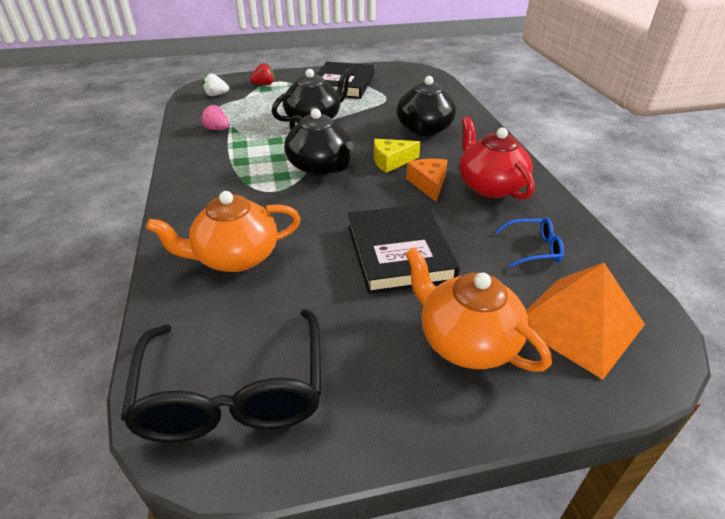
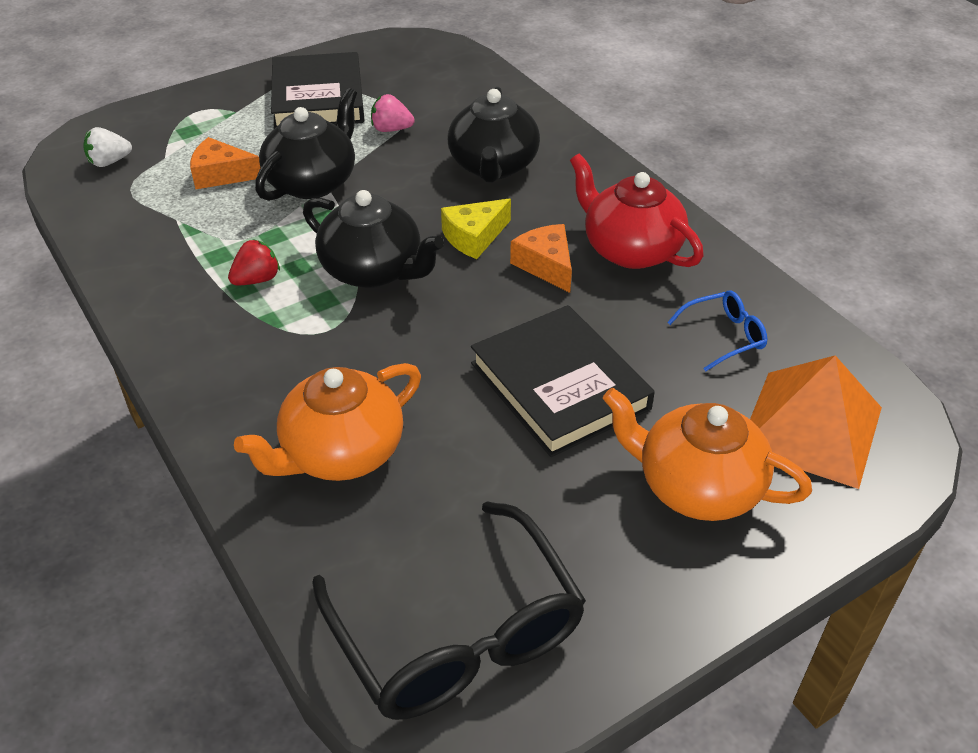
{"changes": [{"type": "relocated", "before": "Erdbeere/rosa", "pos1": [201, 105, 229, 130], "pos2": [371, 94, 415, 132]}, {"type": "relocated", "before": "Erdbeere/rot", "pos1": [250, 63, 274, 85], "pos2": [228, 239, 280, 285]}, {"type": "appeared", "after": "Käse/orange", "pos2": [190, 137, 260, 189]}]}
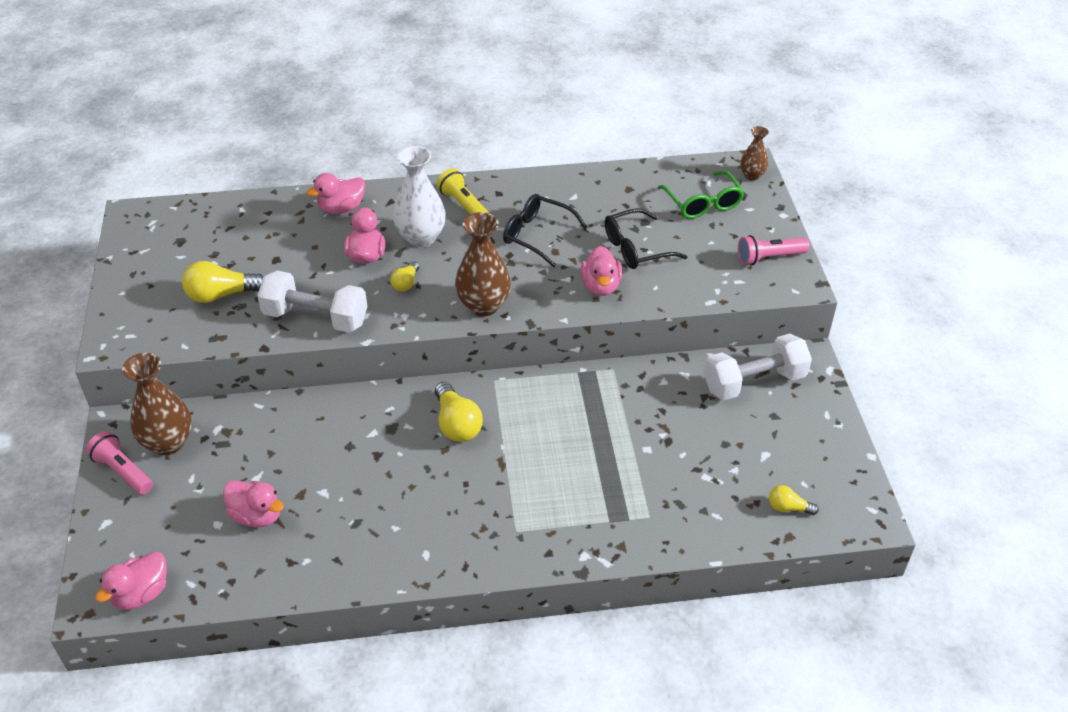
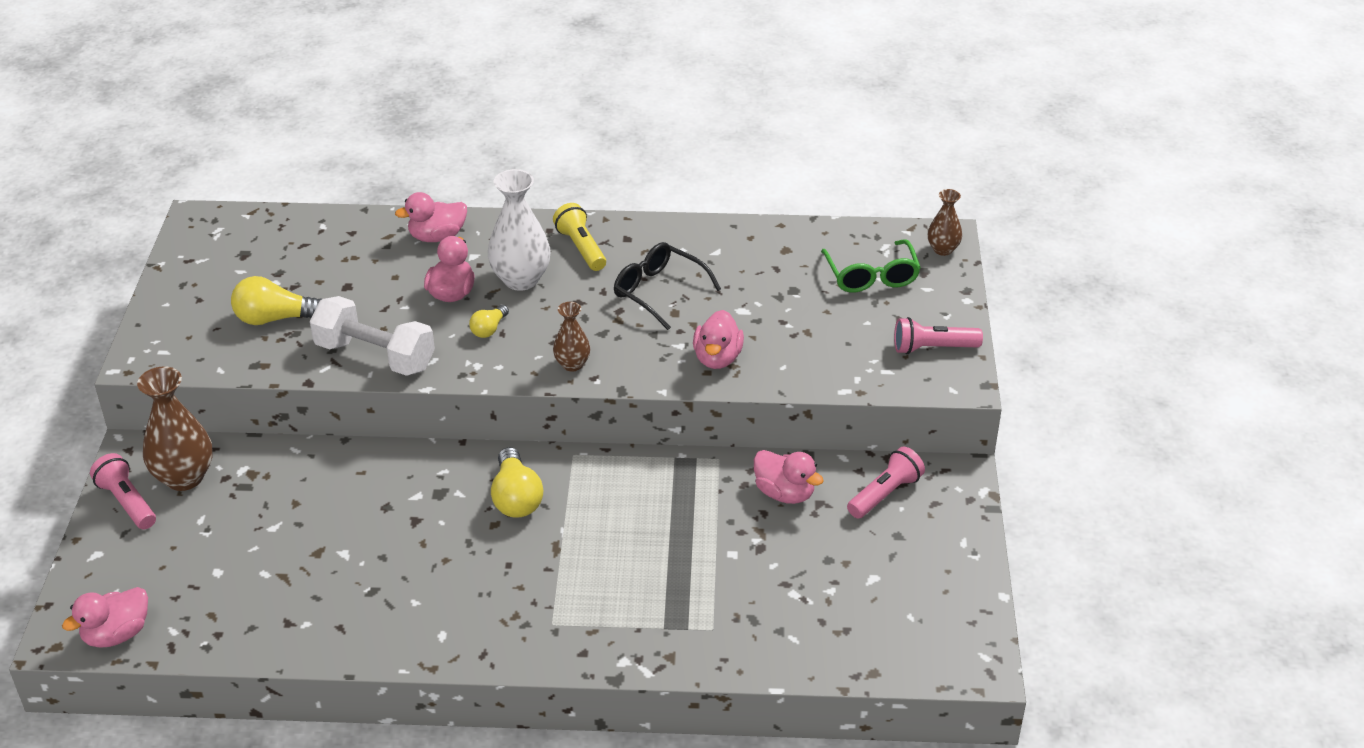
{"changes": [{"type": "relocated", "before": "Ente/rosa", "pos1": [223, 481, 284, 528], "pos2": [754, 450, 824, 504]}, {"type": "size", "before": "Vase/braun", "pos1": [455, 212, 511, 316], "pos2": [553, 302, 590, 371], "scale": 0.56}, {"type": "missing", "before": "Brille/schwarz", "pos1": [605, 208, 688, 269]}, {"type": "exchanged", "before": "Hantel/weiß", "after": "Taschenlampe/rosa", "pos1": [704, 334, 812, 400], "pos2": [847, 446, 925, 518]}, {"type": "missing", "before": "Glühbirne/gelb", "pos1": [769, 485, 819, 515]}]}
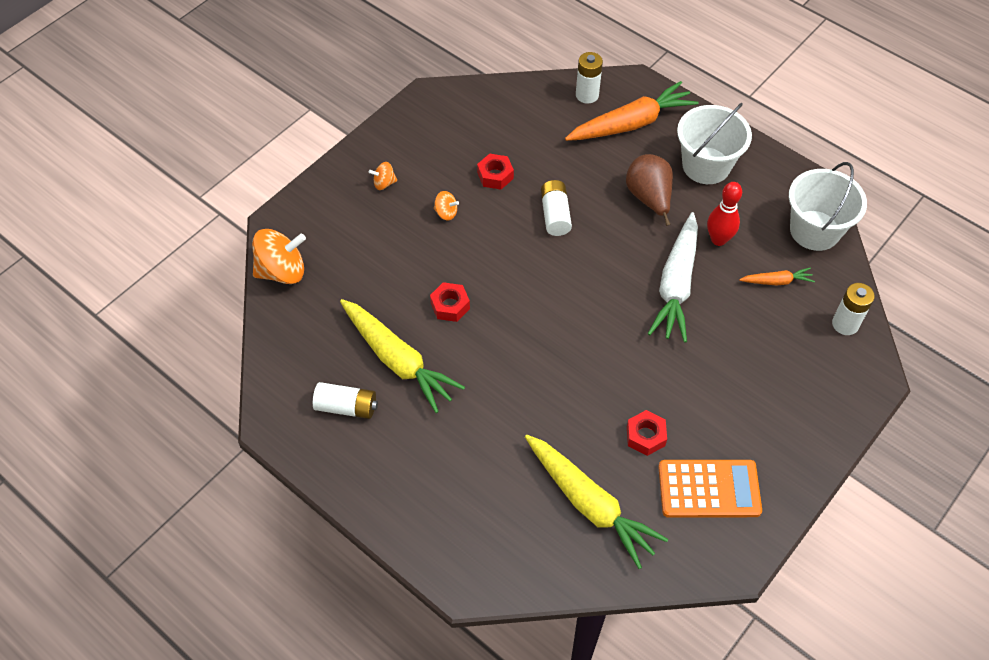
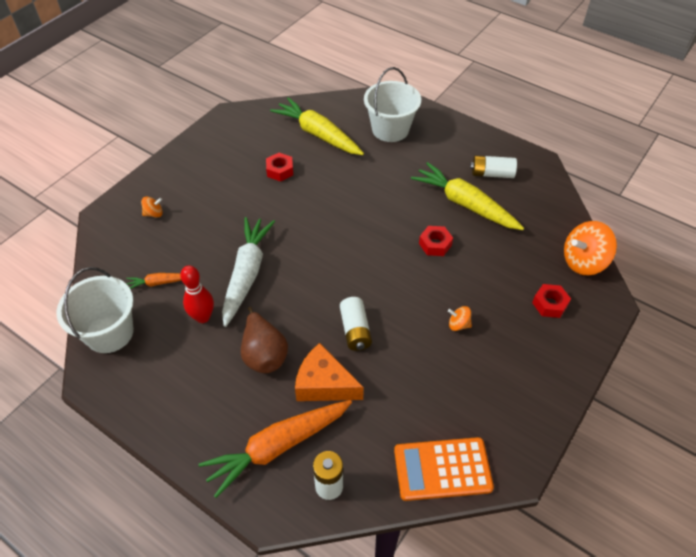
{"changes": [{"type": "relocated", "before": "Kreisel/orange", "pos1": [369, 162, 397, 190], "pos2": [141, 197, 163, 218]}, {"type": "relocated", "before": "Sechskantmutter/rot", "pos1": [477, 154, 514, 189], "pos2": [532, 284, 571, 318]}, {"type": "relocated", "before": "Taschenrechner/orange", "pos1": [658, 460, 762, 518], "pos2": [394, 437, 494, 501]}, {"type": "relocated", "before": "Eimer/weiß", "pos1": [677, 103, 752, 184], "pos2": [364, 67, 421, 142]}, {"type": "missing", "before": "Batterie/weiß", "pos1": [832, 283, 875, 335]}, {"type": "appeared", "after": "Käse/orange", "pos2": [295, 343, 364, 401]}]}
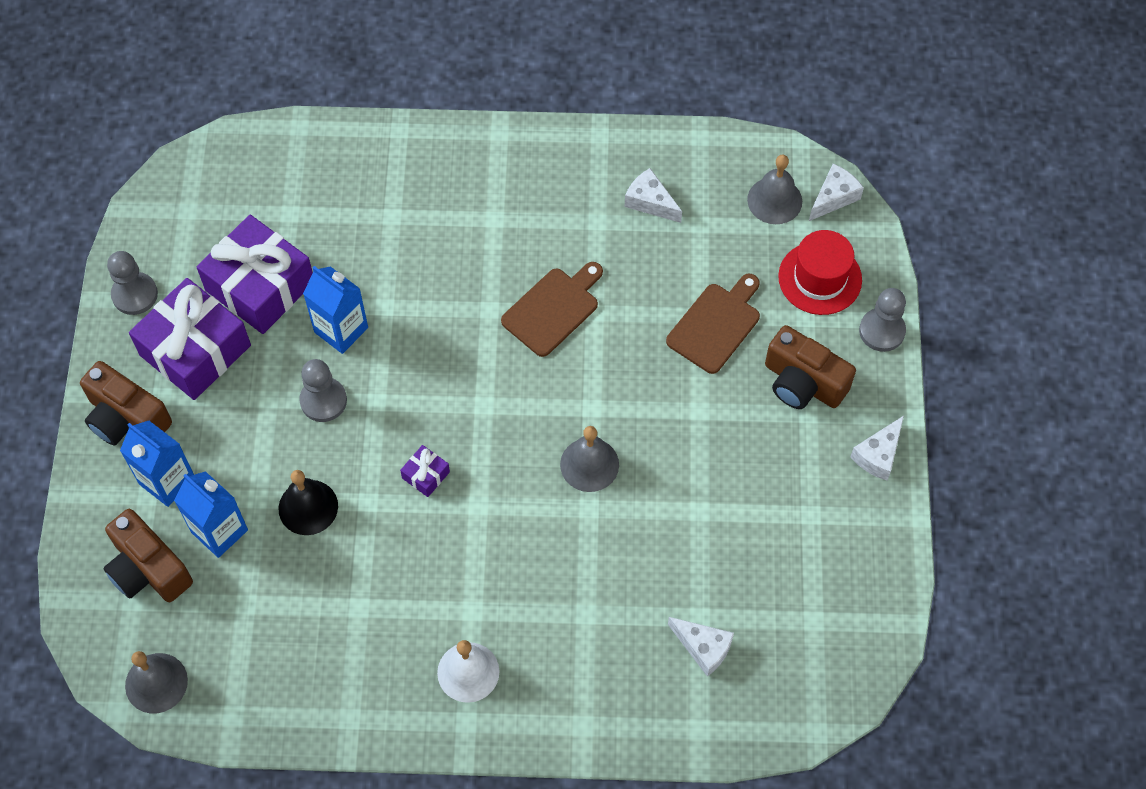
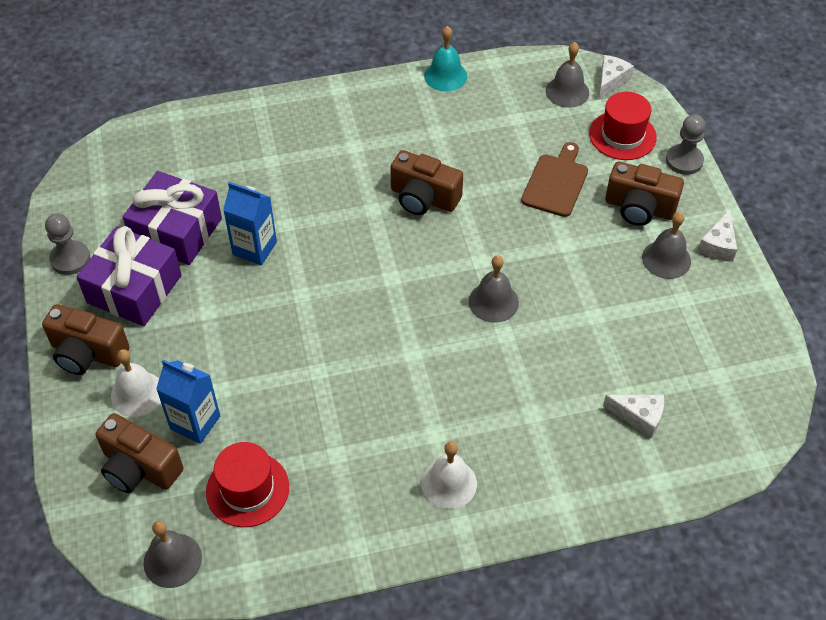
{"changes": [{"type": "exchanged", "before": "Getränkekarton/blau", "after": "Glocke/weiß", "pos1": [120, 421, 194, 507], "pos2": [111, 349, 161, 417]}, {"type": "missing", "before": "Glocke/schwarz", "pos1": [278, 470, 338, 535]}, {"type": "missing", "before": "Bauer/grau", "pos1": [299, 359, 347, 422]}, {"type": "missing", "before": "Geschenk/lila", "pos1": [400, 445, 450, 497]}, {"type": "exchanged", "before": "Schneidebrett/braun", "after": "Kamera/braun", "pos1": [501, 262, 603, 357], "pos2": [390, 150, 463, 215]}, {"type": "missing", "before": "Käse/weiß", "pos1": [625, 168, 682, 223]}, {"type": "appeared", "after": "Hut/rot", "pos2": [206, 442, 289, 527]}, {"type": "appeared", "after": "Glocke/türkis", "pos2": [424, 26, 467, 91]}, {"type": "appeared", "after": "Glocke/grau", "pos2": [642, 212, 691, 279]}]}
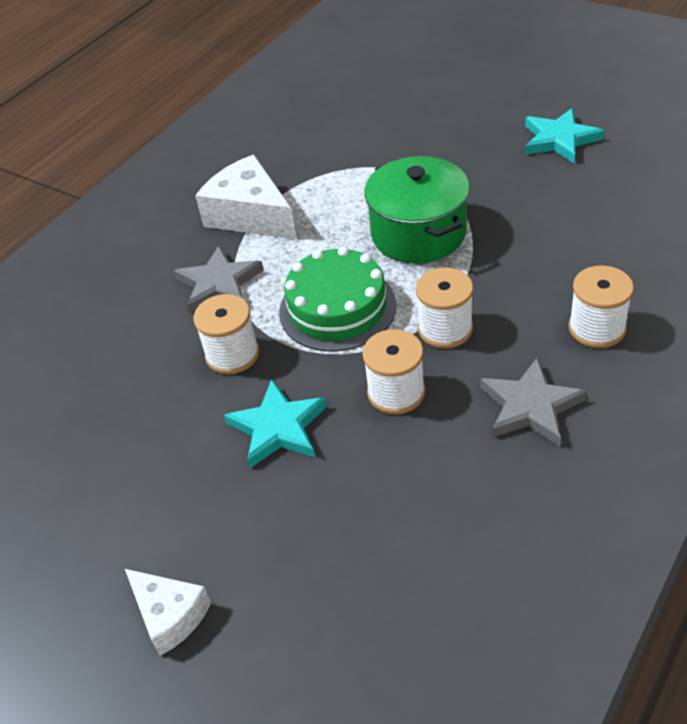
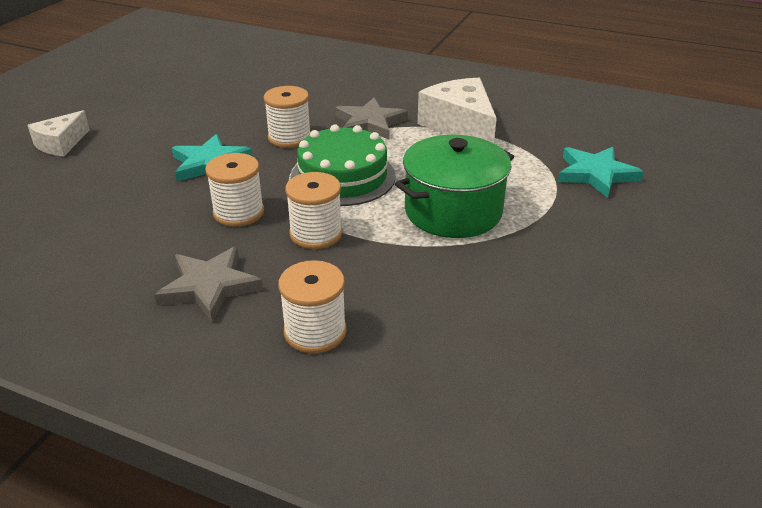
{"changes": [{"type": "spun", "before": "Käse/weiß", "pos1": [195, 155, 297, 240], "pos2": [418, 78, 497, 143], "turn": -60}, {"type": "relocated", "before": "Stern/türkis", "pos1": [525, 108, 604, 163], "pos2": [558, 147, 644, 198]}]}
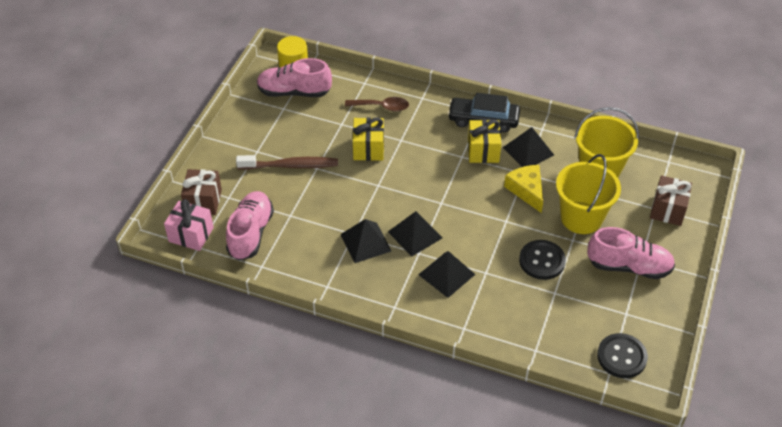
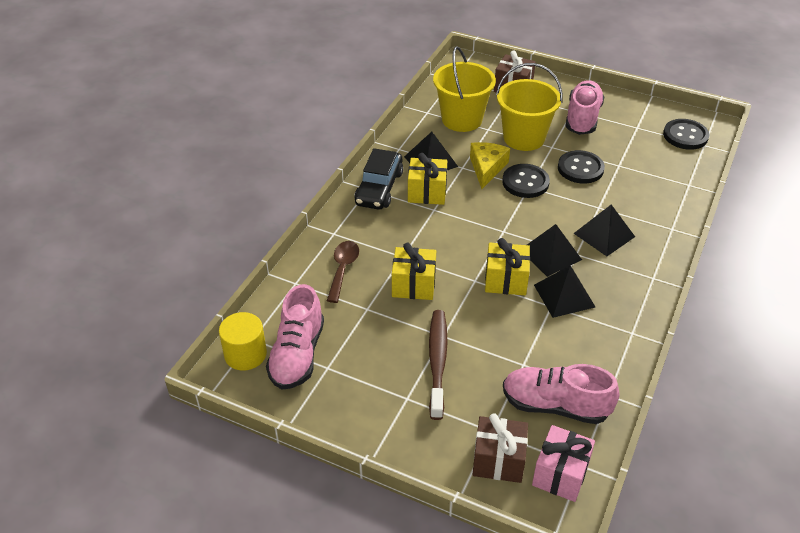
{"changes": [{"type": "spun", "before": "Käse/gelb", "pos1": [504, 165, 543, 213], "pos2": [470, 142, 510, 189], "turn": 120}, {"type": "appeared", "after": "Geschenk/gelb", "pos2": [485, 238, 530, 295]}, {"type": "appeared", "after": "Knopf/schwarz", "pos2": [502, 164, 550, 198]}]}
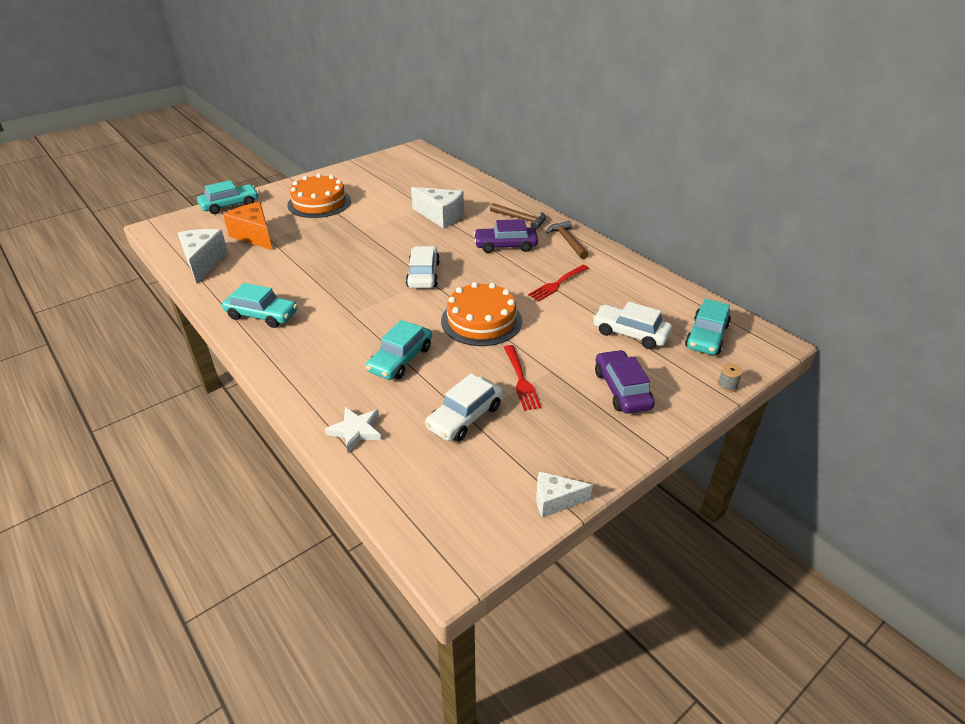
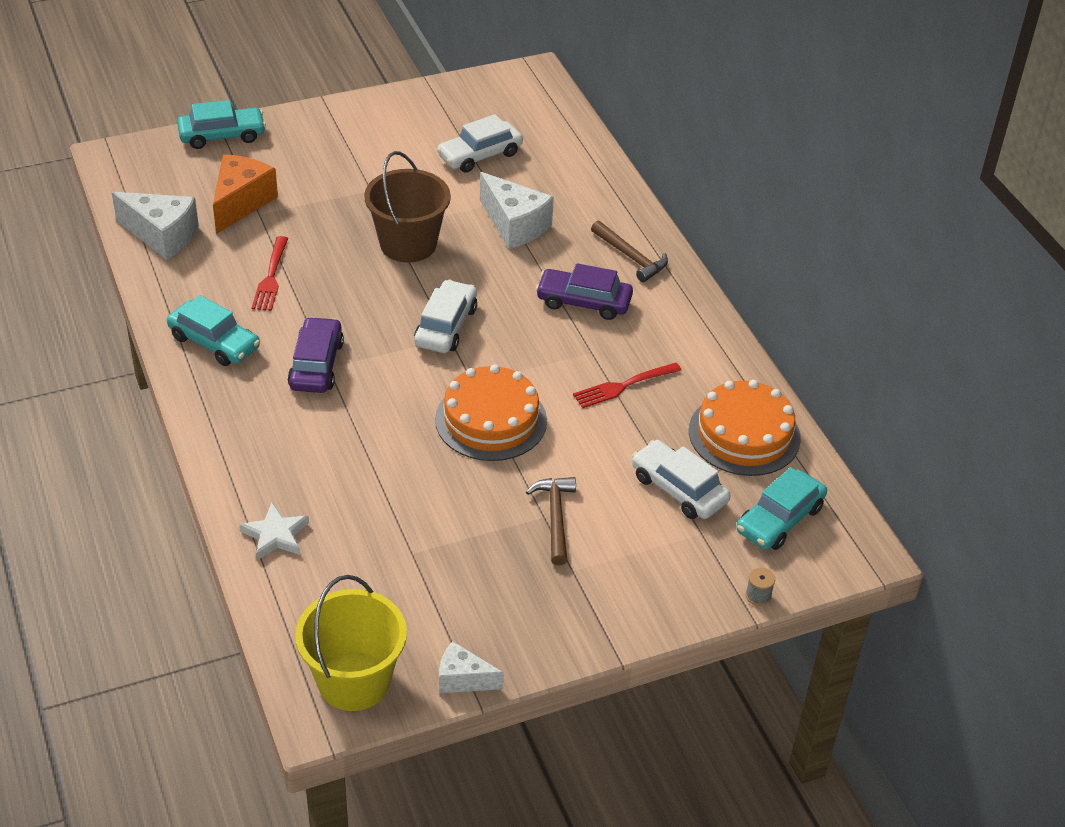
{"changes": [{"type": "spun", "before": "Käse/weiß", "pos1": [178, 229, 228, 283], "pos2": [112, 192, 199, 260], "turn": 105}, {"type": "spun", "before": "Käse/orange", "pos1": [223, 202, 272, 250], "pos2": [213, 154, 278, 234], "turn": 45}, {"type": "relocated", "before": "Kuchen/orange", "pos1": [287, 174, 351, 218], "pos2": [689, 380, 801, 476]}, {"type": "missing", "before": "Auto/türkis", "pos1": [366, 320, 432, 380]}, {"type": "relocated", "before": "Auto/weiß", "pos1": [425, 374, 503, 441], "pos2": [437, 114, 523, 173]}, {"type": "relocated", "before": "Gabel/rot", "pos1": [504, 345, 542, 411], "pos2": [252, 236, 288, 311]}, {"type": "relocated", "before": "Hammer/braun", "pos1": [546, 221, 588, 259], "pos2": [526, 477, 576, 565]}, {"type": "relocated", "before": "Auto/lila", "pos1": [595, 350, 655, 414], "pos2": [288, 317, 344, 393]}, {"type": "appeared", "after": "Eimer/gelb", "pos2": [295, 575, 407, 711]}, {"type": "appeared", "after": "Eimer/braun", "pos2": [364, 151, 451, 263]}]}
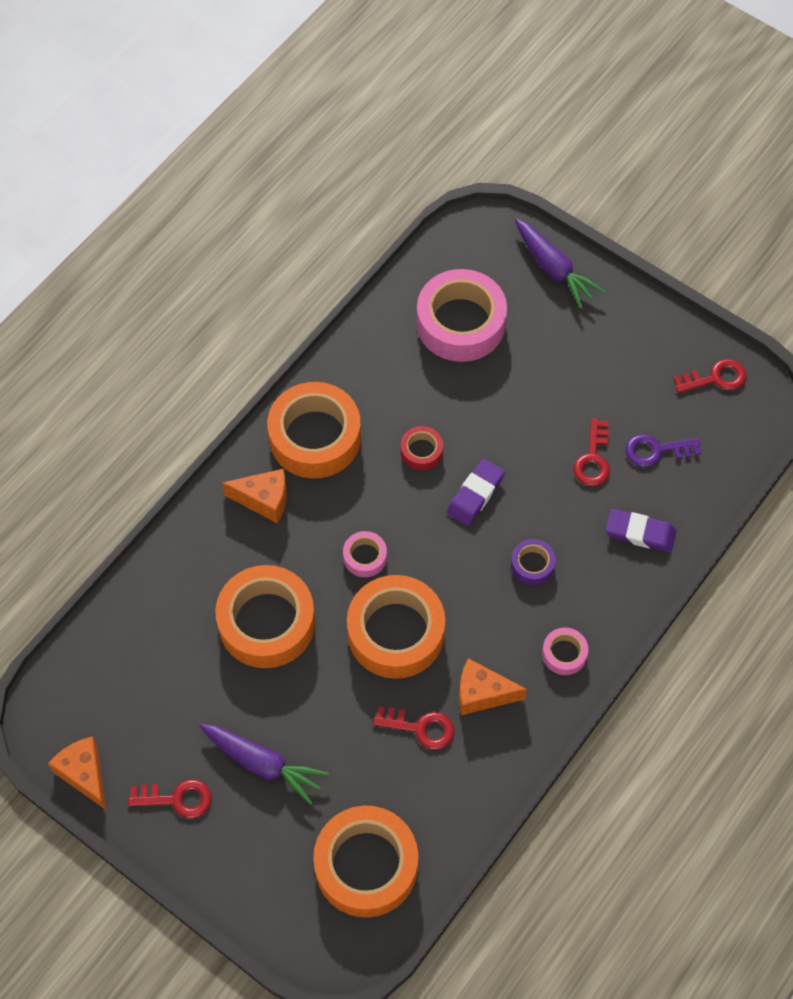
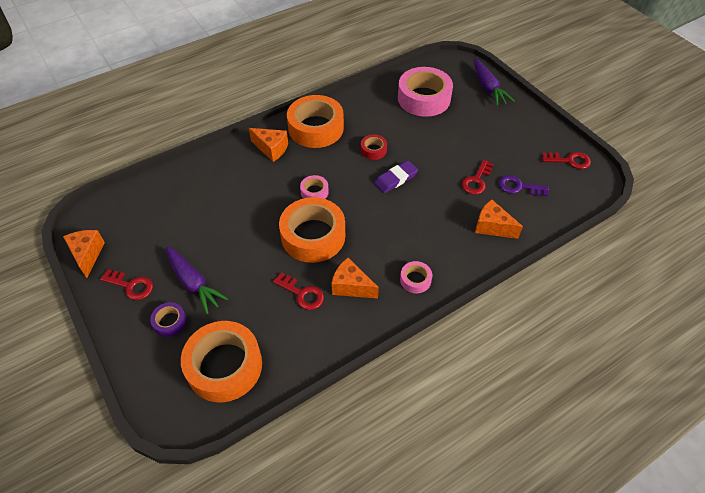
{"changes": [{"type": "missing", "before": "Klebeband/orange", "pos1": [215, 565, 315, 668]}, {"type": "relocated", "before": "Klebeband/lila", "pos1": [511, 539, 556, 585], "pos2": [150, 302, 187, 337]}, {"type": "exchanged", "before": "Radiergummi/lila", "after": "Käse/orange", "pos1": [606, 509, 676, 552], "pos2": [475, 200, 523, 239]}]}
